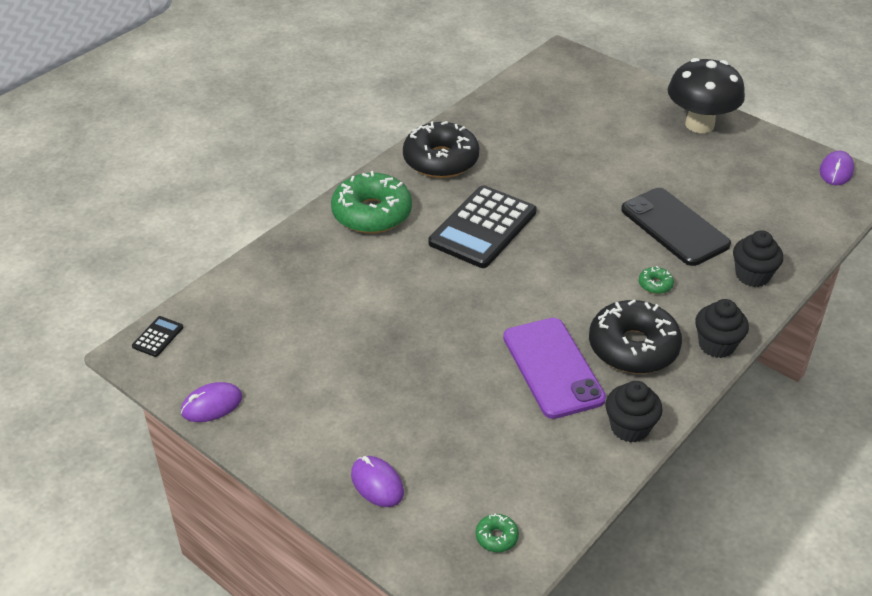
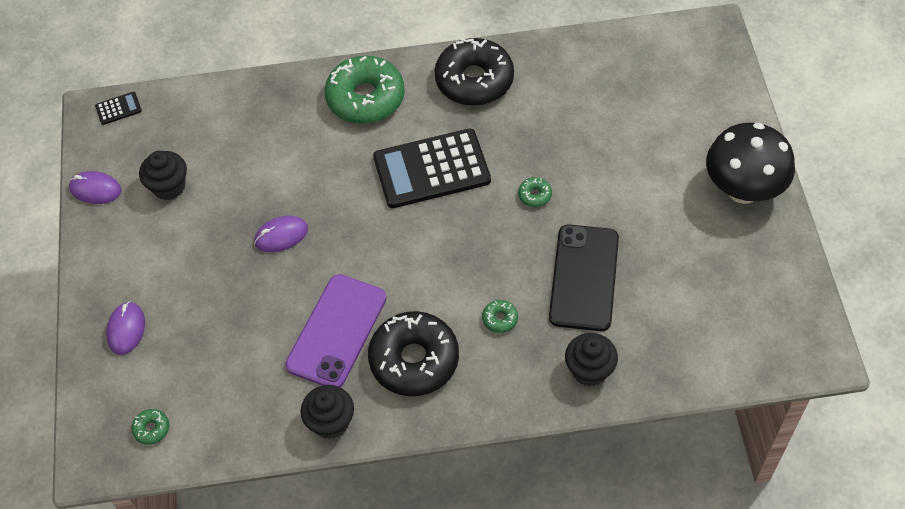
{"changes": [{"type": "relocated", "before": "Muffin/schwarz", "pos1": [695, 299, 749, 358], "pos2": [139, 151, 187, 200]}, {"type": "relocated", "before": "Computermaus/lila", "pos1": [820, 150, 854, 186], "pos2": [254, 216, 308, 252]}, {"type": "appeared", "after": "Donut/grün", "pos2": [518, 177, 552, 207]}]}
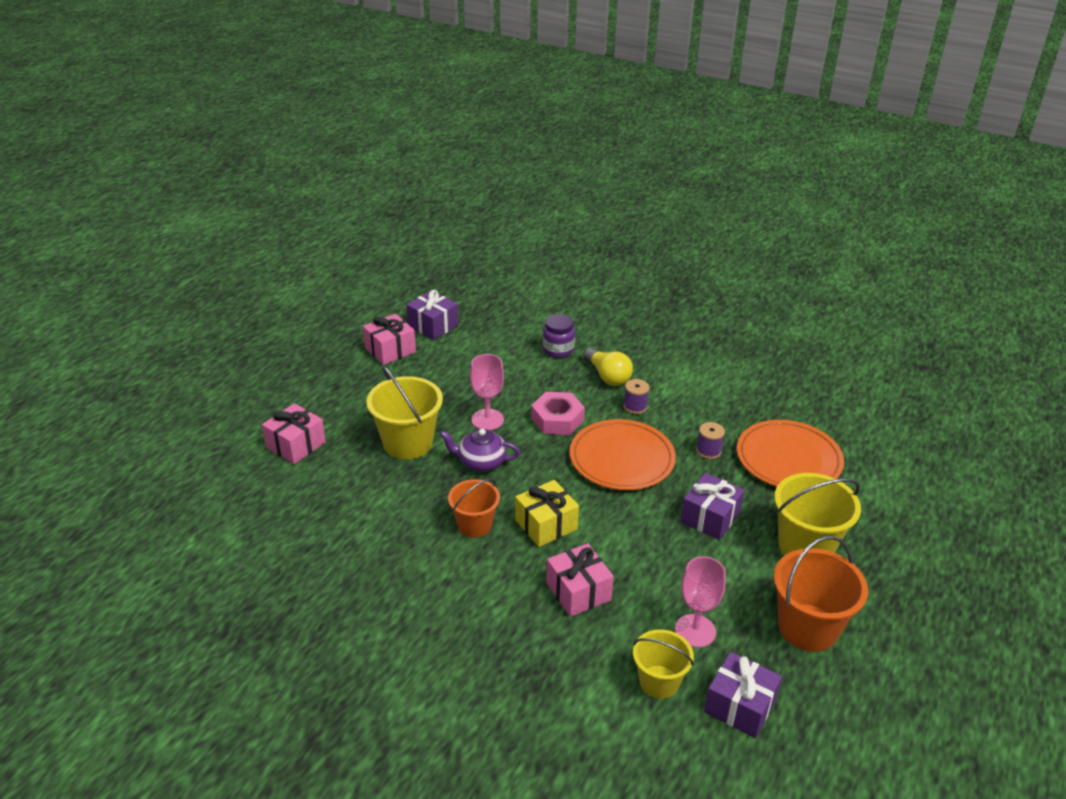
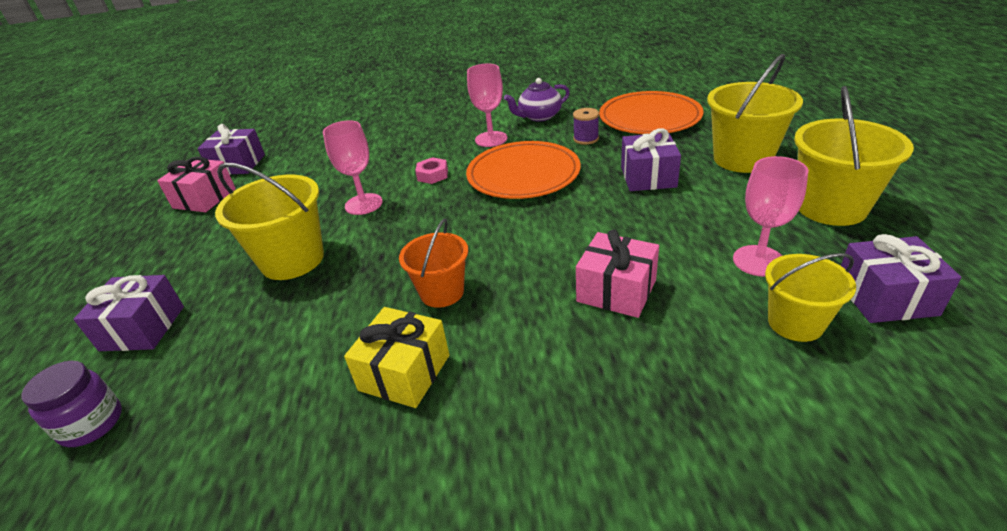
{"changes": [{"type": "colour", "before": "Geschenk/rosa", "after": "Geschenk/lila", "pos1": [262, 403, 326, 464], "pos2": [73, 275, 184, 351]}, {"type": "relocated", "before": "Teekanne/lila", "pos1": [440, 429, 520, 472], "pos2": [504, 78, 570, 122]}, {"type": "relocated", "before": "Geschenk/gelb", "pos1": [515, 480, 579, 547], "pos2": [344, 307, 449, 408]}, {"type": "size", "before": "Sechskantmutter/rosa", "pos1": [531, 392, 585, 435], "pos2": [415, 157, 448, 184], "scale": 0.59}, {"type": "relocated", "before": "Einmachglas/lila", "pos1": [543, 314, 575, 358], "pos2": [21, 361, 122, 447]}, {"type": "missing", "before": "Glühbirne/gelb", "pos1": [583, 347, 633, 386]}, {"type": "exchanged", "before": "Garnrolle/lila", "after": "Kelch/rosa", "pos1": [624, 379, 649, 414], "pos2": [467, 64, 507, 147]}, {"type": "colour", "before": "Eimer/orange", "after": "Eimer/gelb", "pos1": [774, 536, 868, 652], "pos2": [794, 86, 914, 226]}]}
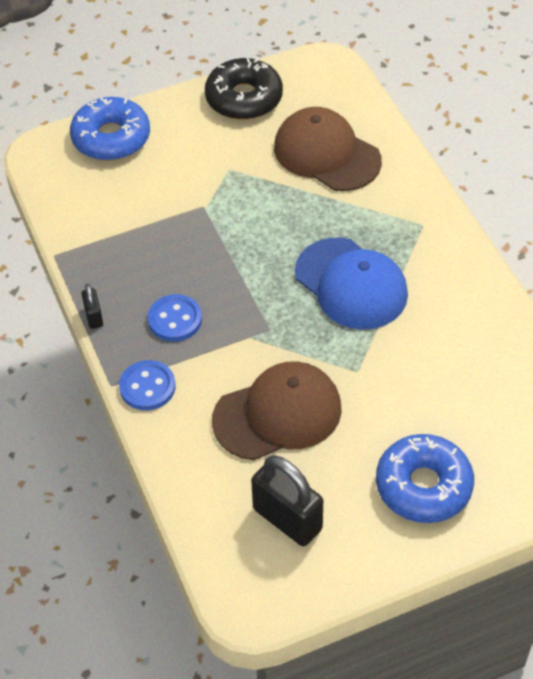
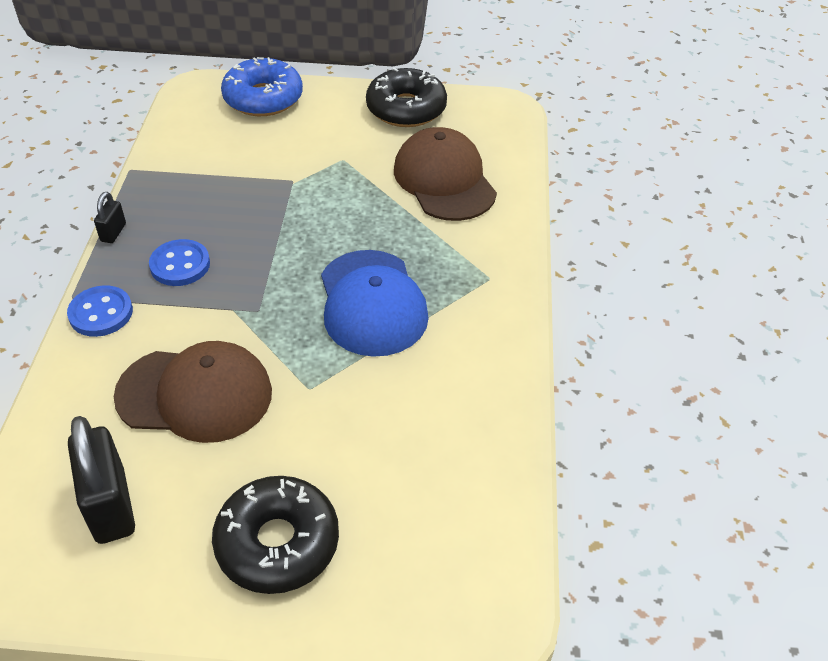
{"changes": [{"type": "colour", "before": "Donut/blau", "after": "Donut/schwarz", "pos1": [376, 434, 474, 523], "pos2": [212, 476, 339, 594]}]}
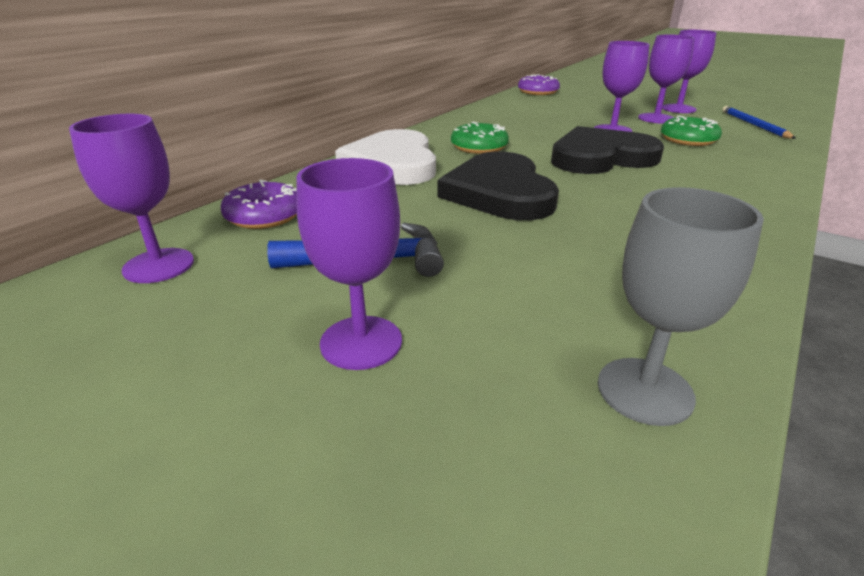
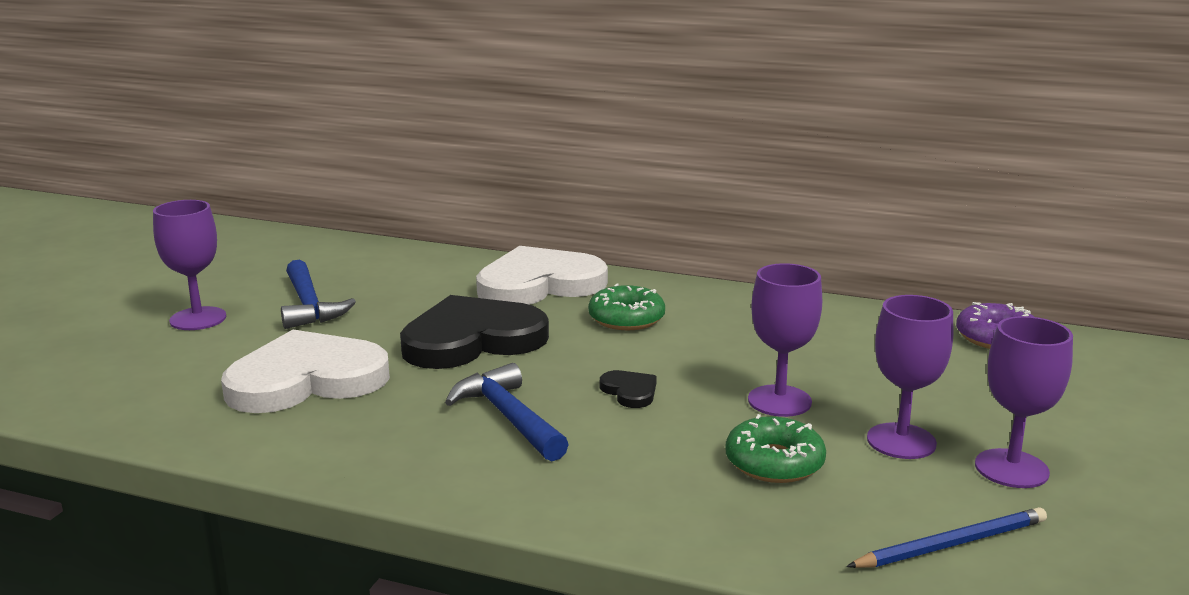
{"changes": [{"type": "missing", "before": "Kelch/lila", "pos1": [69, 114, 194, 283]}, {"type": "missing", "before": "Donut/lila", "pos1": [221, 180, 297, 229]}, {"type": "size", "before": "Herz/schwarz", "pos1": [551, 126, 664, 174], "pos2": [600, 370, 657, 408], "scale": 0.41}, {"type": "missing", "before": "Kelch/grau", "pos1": [598, 187, 764, 426]}, {"type": "appeared", "after": "Herz/weiß", "pos2": [221, 330, 390, 413]}, {"type": "appeared", "after": "Hammer/blau", "pos2": [445, 363, 569, 461]}]}
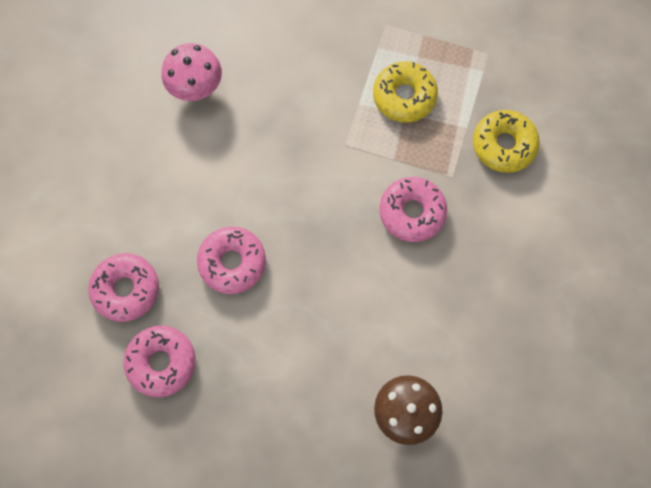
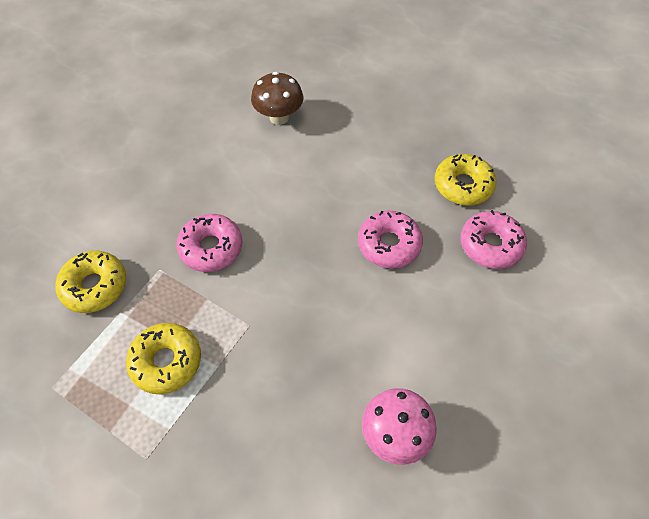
{"changes": [{"type": "colour", "before": "Donut/rosa", "after": "Donut/gelb", "pos1": [123, 326, 195, 397], "pos2": [435, 154, 496, 206]}]}
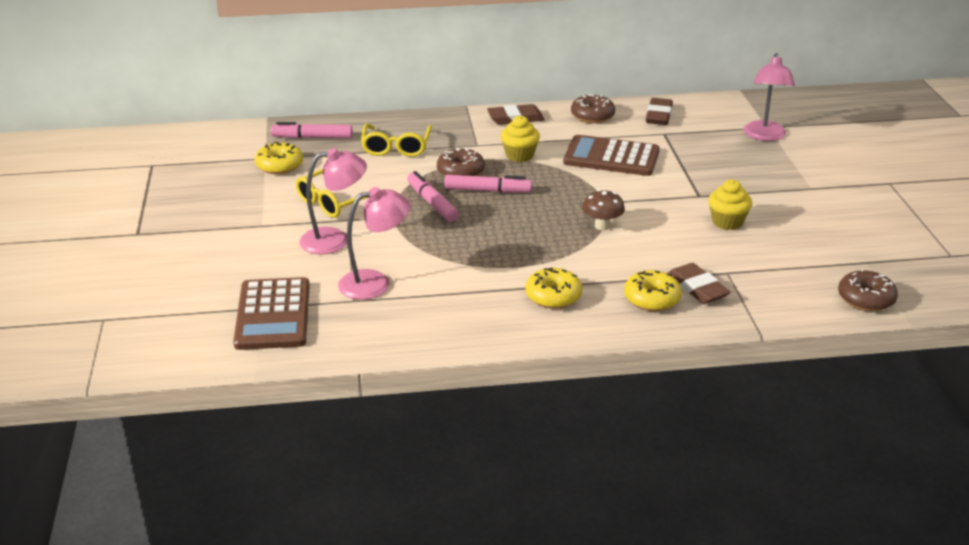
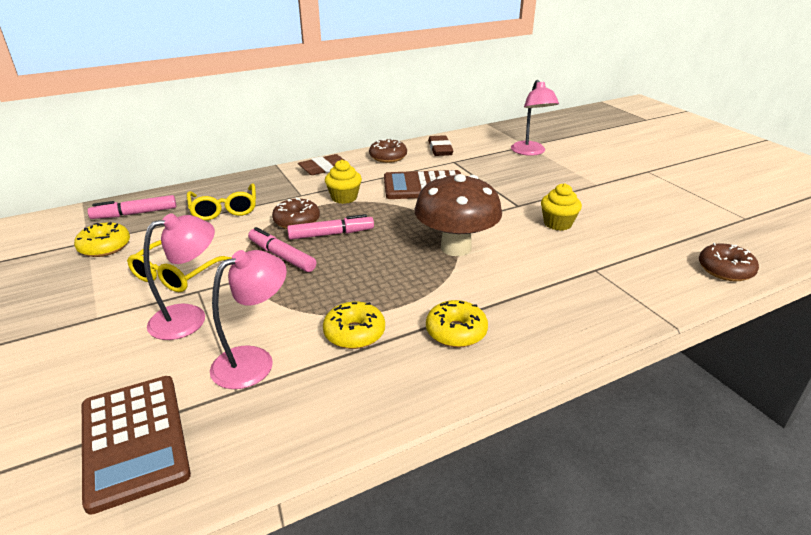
{"changes": [{"type": "size", "before": "Pilz/braun", "pos1": [582, 189, 625, 230], "pos2": [414, 174, 502, 256], "scale": 2.06}, {"type": "relocated", "before": "Donut/gelb", "pos1": [624, 270, 682, 311], "pos2": [323, 301, 385, 349]}, {"type": "missing", "before": "Radiergummi/braun", "pos1": [667, 263, 731, 304]}]}
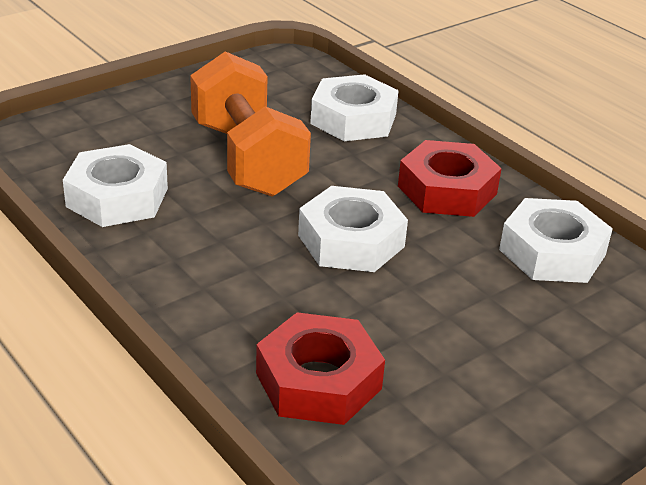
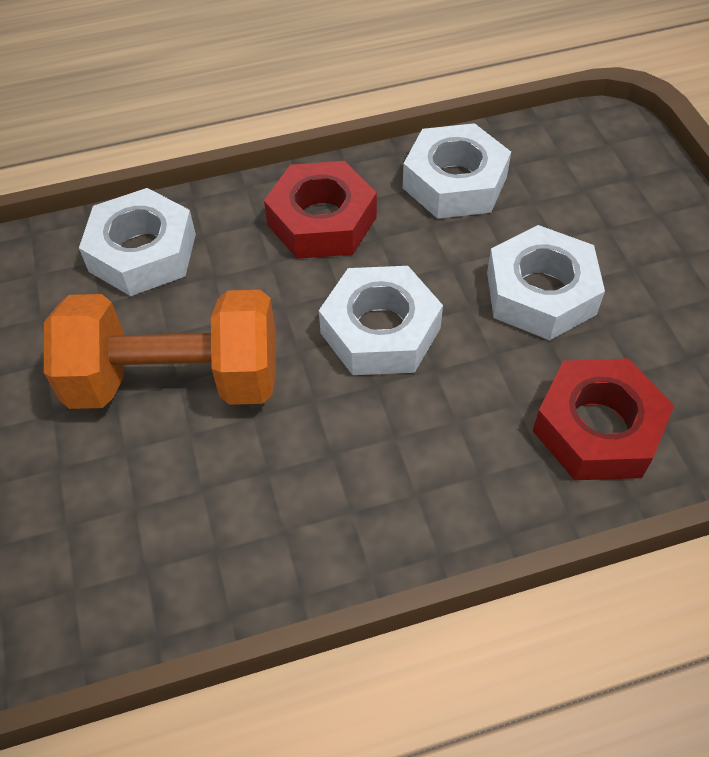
{"changes": [{"type": "relocated", "before": "Sechskantmutter/weiß", "pos1": [63, 144, 168, 227], "pos2": [487, 225, 605, 340]}]}
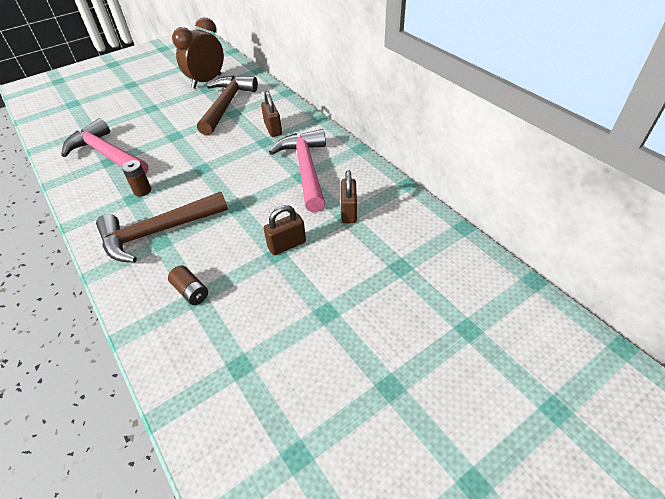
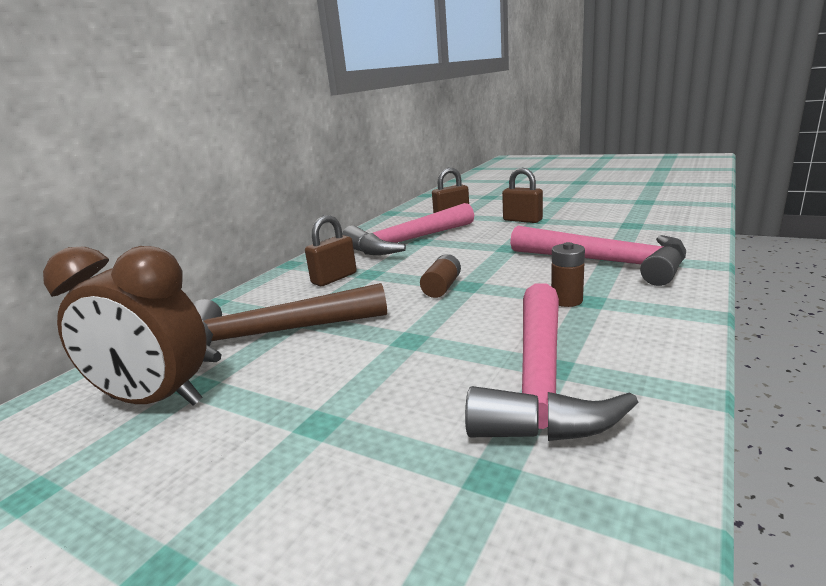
{"changes": [{"type": "colour", "before": "Hammer/braun", "after": "Hammer/rosa", "pos1": [96, 192, 228, 263], "pos2": [510, 226, 686, 286]}, {"type": "relocated", "before": "Batterie/braun", "pos1": [168, 265, 208, 305], "pos2": [420, 254, 461, 298]}]}
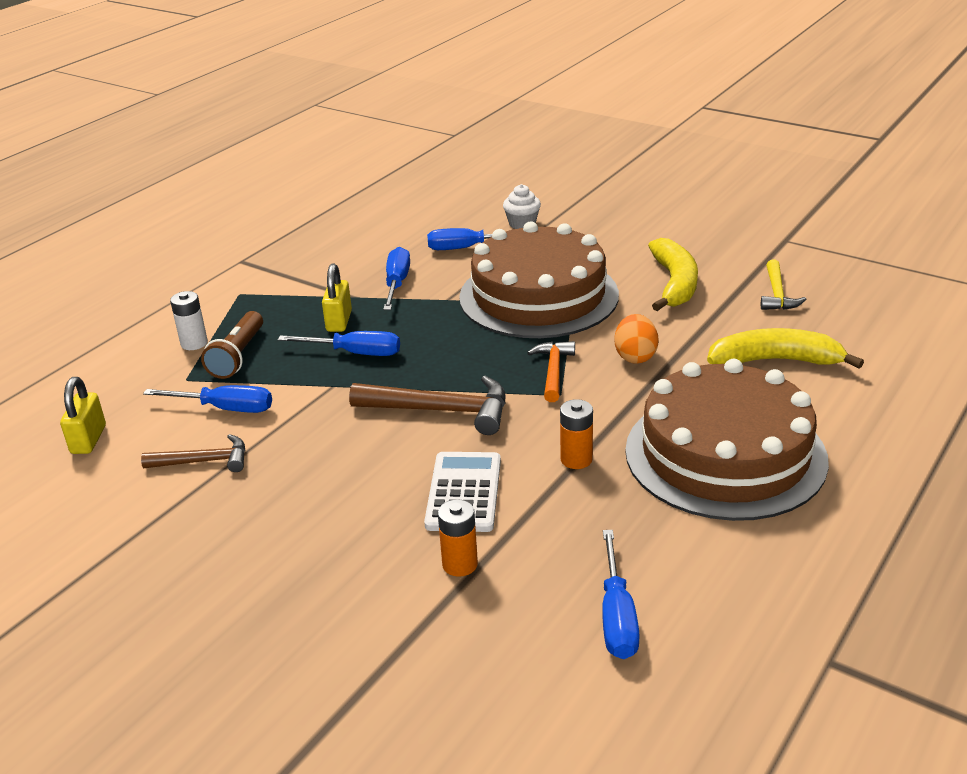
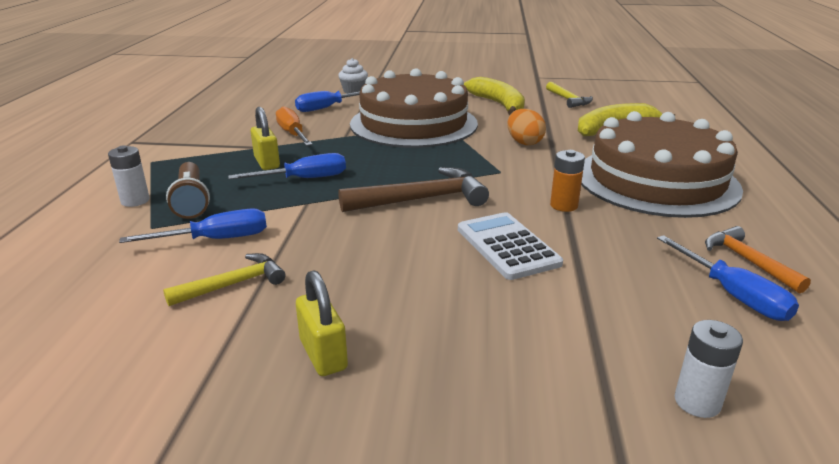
{"changes": [{"type": "relocated", "before": "Vorhängeschloss/gelb", "pos1": [60, 377, 106, 454], "pos2": [296, 270, 348, 376]}, {"type": "colour", "before": "Hammer/braun", "after": "Hammer/gelb", "pos1": [141, 434, 245, 472], "pos2": [163, 253, 285, 306]}, {"type": "colour", "before": "Schraubenzieher/blau", "after": "Schraubenzieher/orange", "pos1": [383, 247, 410, 310], "pos2": [276, 106, 313, 146]}, {"type": "missing", "before": "Batterie/orange", "pos1": [438, 499, 478, 577]}, {"type": "relocated", "before": "Hammer/orange", "pos1": [527, 341, 575, 402], "pos2": [705, 226, 811, 294]}, {"type": "appeared", "after": "Batterie/weiß", "pos2": [675, 320, 743, 418]}]}
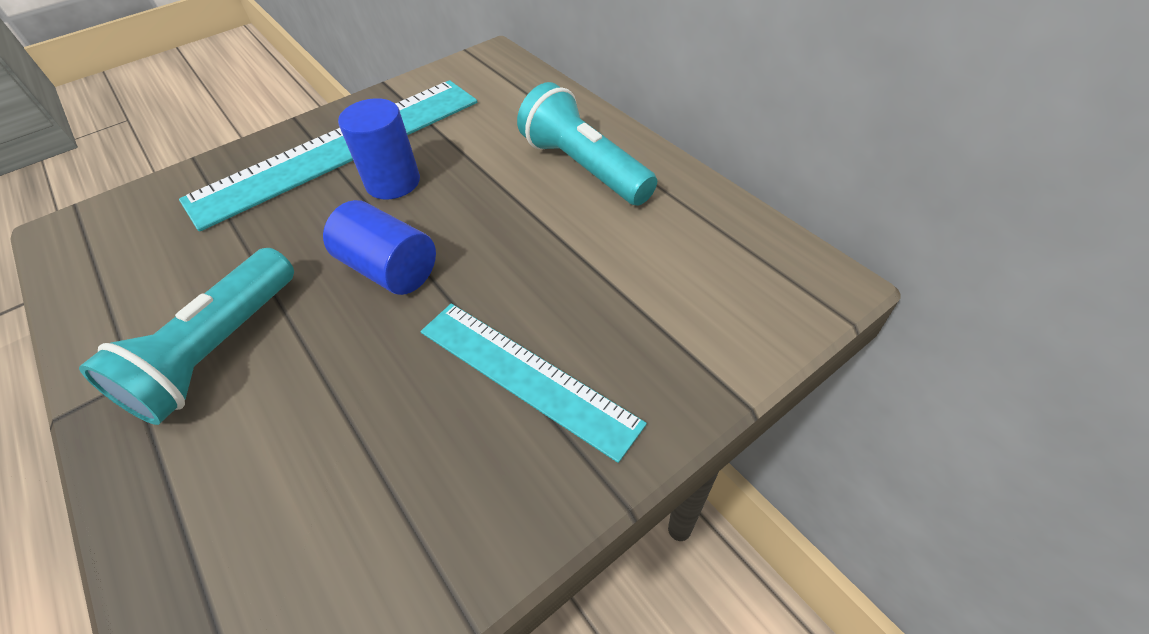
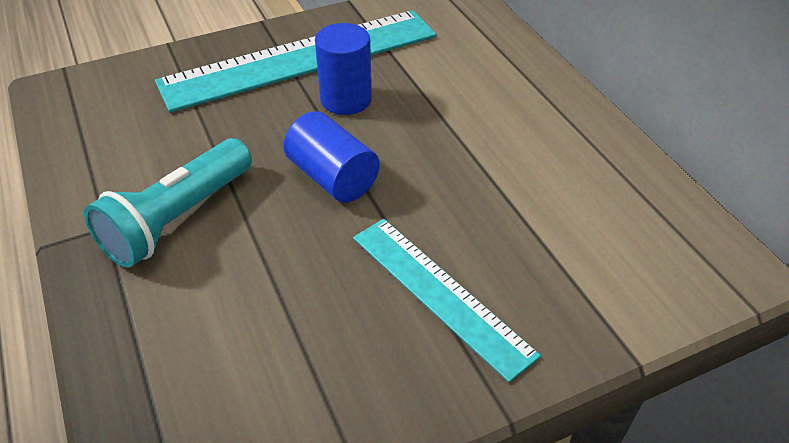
{"changes": [{"type": "missing", "before": "Taschenlampe/türkis", "pos1": [517, 82, 657, 205]}]}
